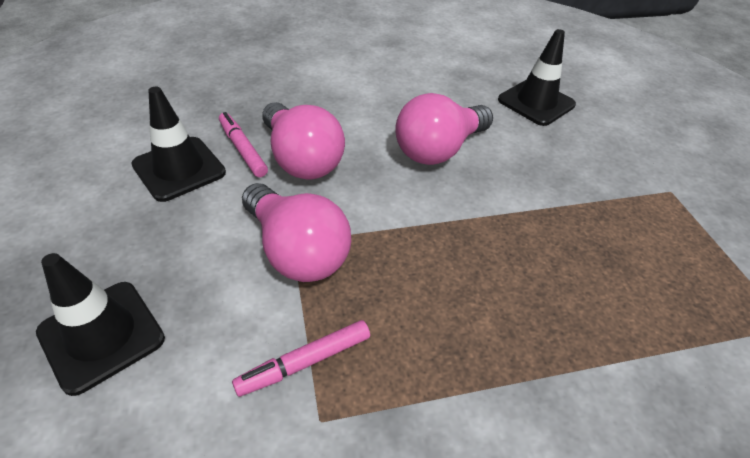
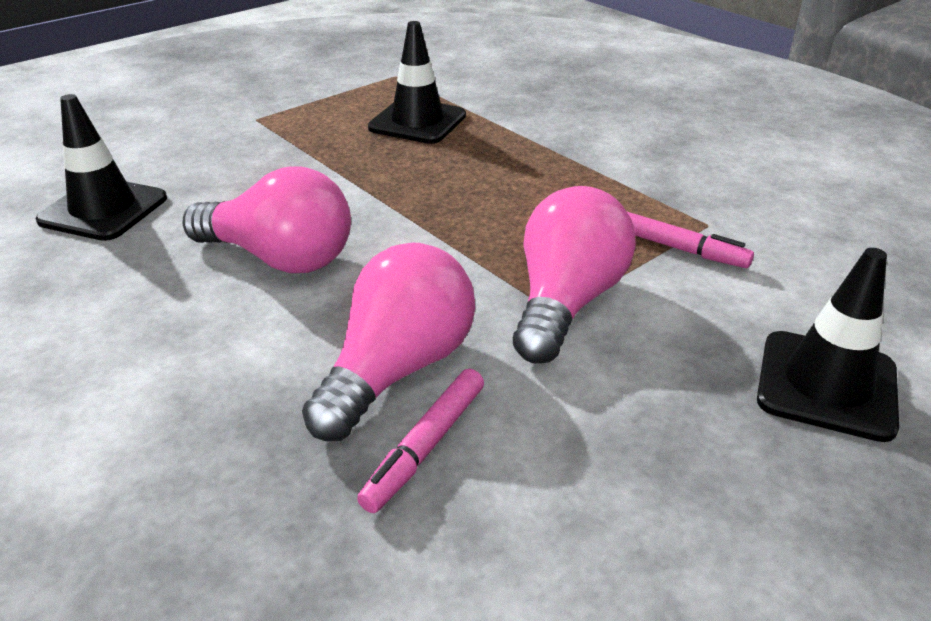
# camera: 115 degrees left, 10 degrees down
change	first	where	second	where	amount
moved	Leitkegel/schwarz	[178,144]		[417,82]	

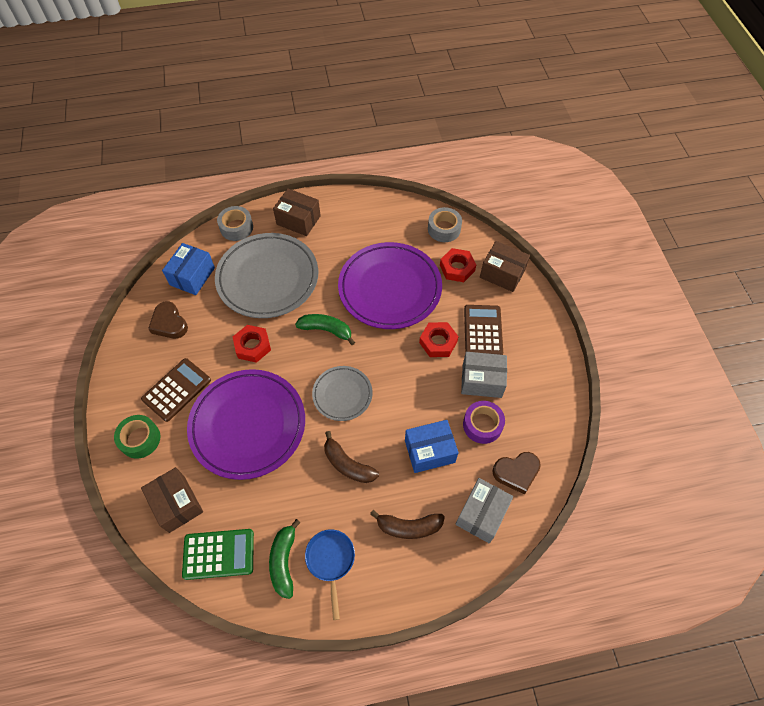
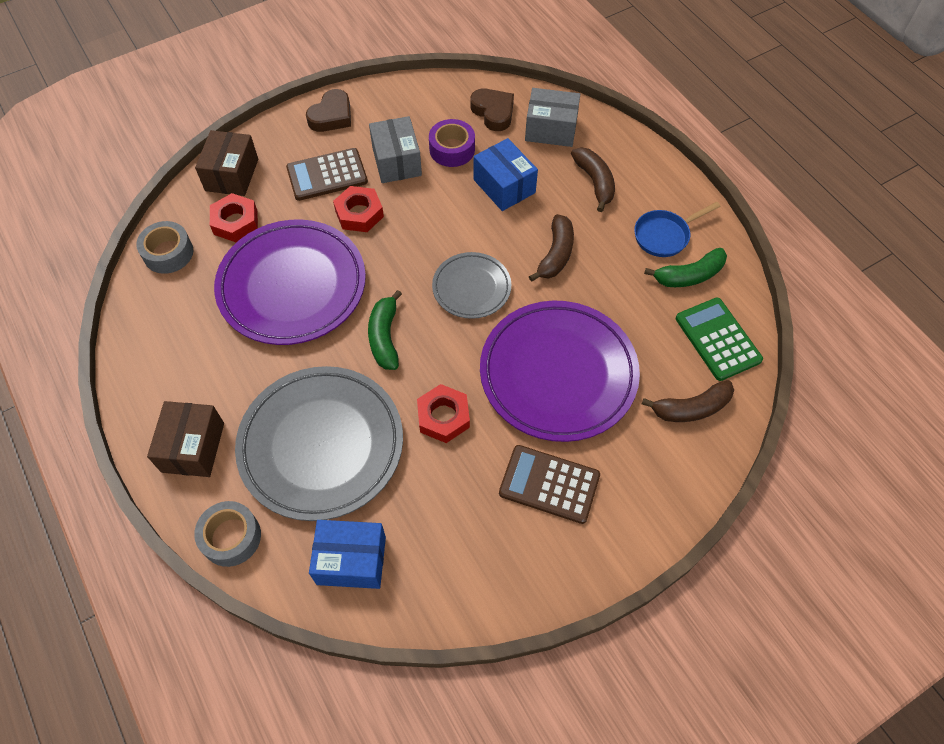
# camera: 110 degrees left, 0 degrees up
change	first	where	second	where	amount
removed	Klebeband/grün	[137,437]			
moved	Herz/braun	[168,320]		[328,110]	
replaced	Schachtel/braun	[172,500]	Banane/braun	[688,401]	

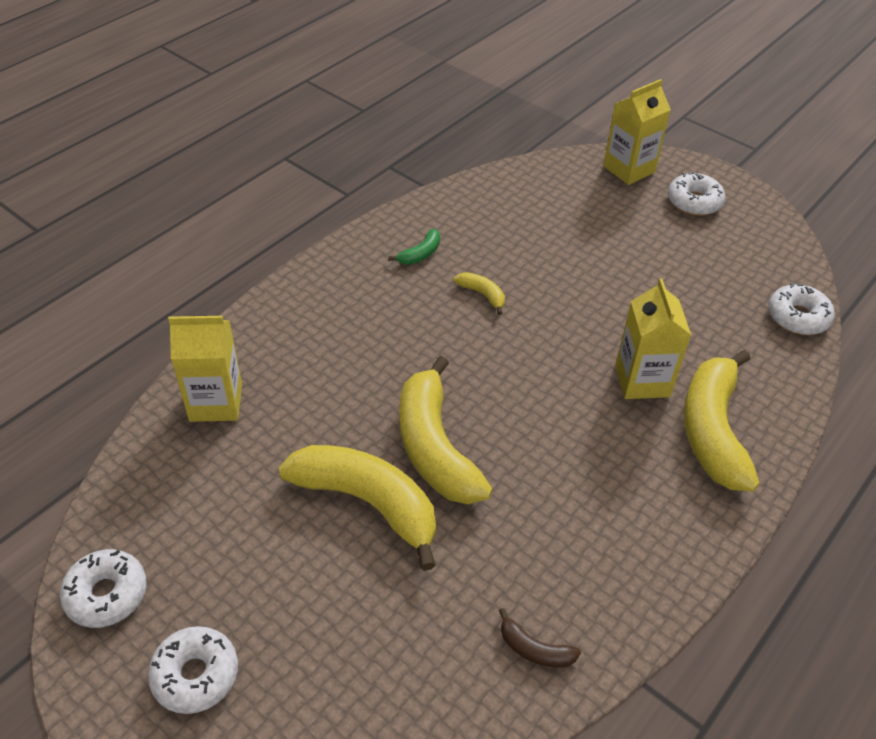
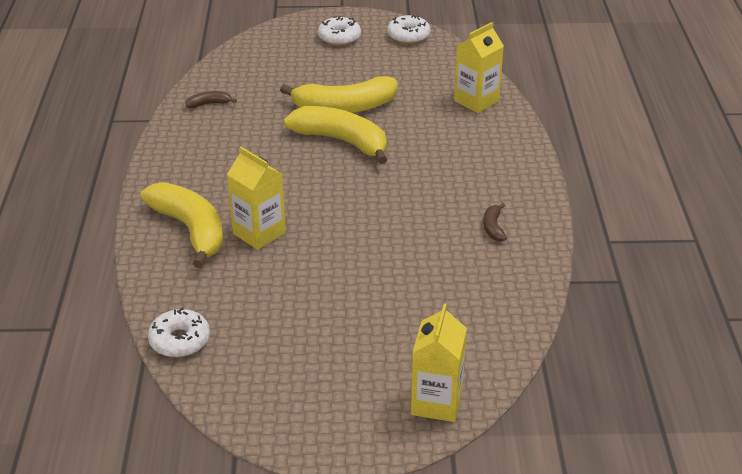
# camera: 140 degrees right, 10 degrees down
change	first	where	second	where	amount
removed	Banane/gelb	[479,293]			
removed	Donut/weiß	[696,194]			
recoloured	Banane/grün	[414,247]	Banane/braun	[495,222]	

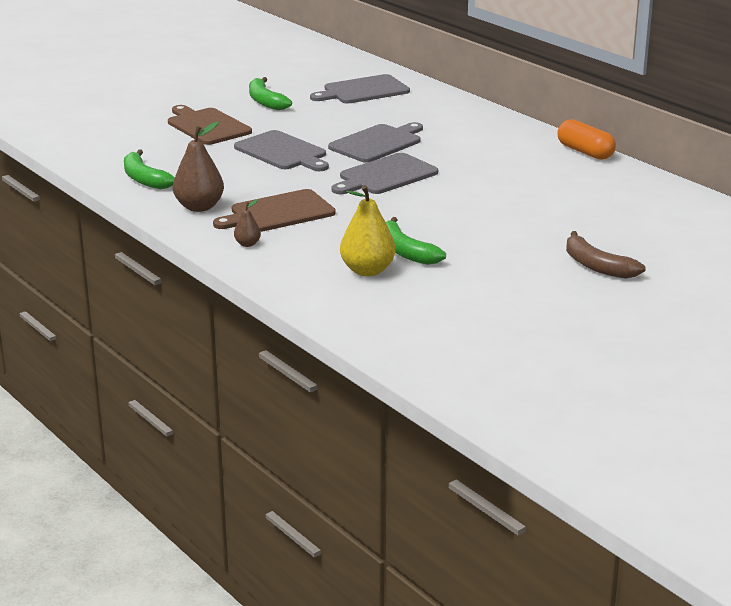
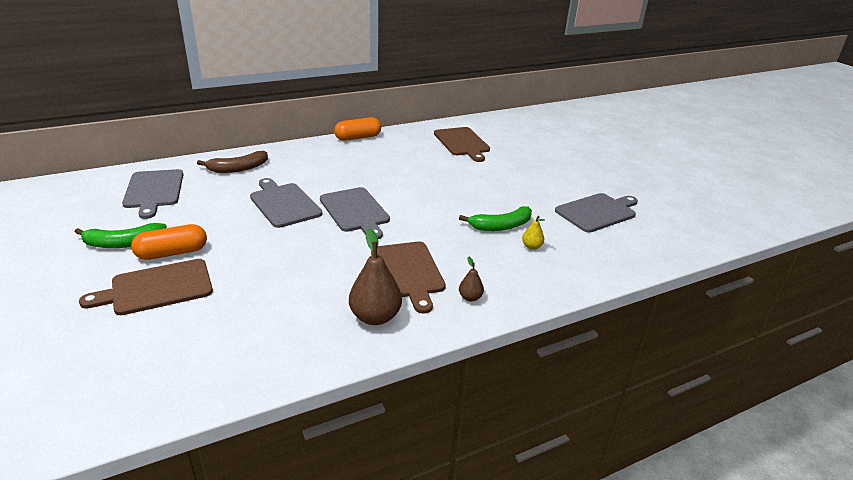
# camera: 80 degrees left, 5 degrees up
change	first	where	second	where	amount
removed	Banane/grün	[149,169]			
added			Kapsel/orange	[169,242]	
added			Schneidebrett/braun	[462,144]	
moved	Schneidebrett/grau	[281,150]		[596,213]	
moved	Banane/braun	[606,255]		[232,162]	
resized	Birne/gelb	[368,230]		[533,233]	x0.50

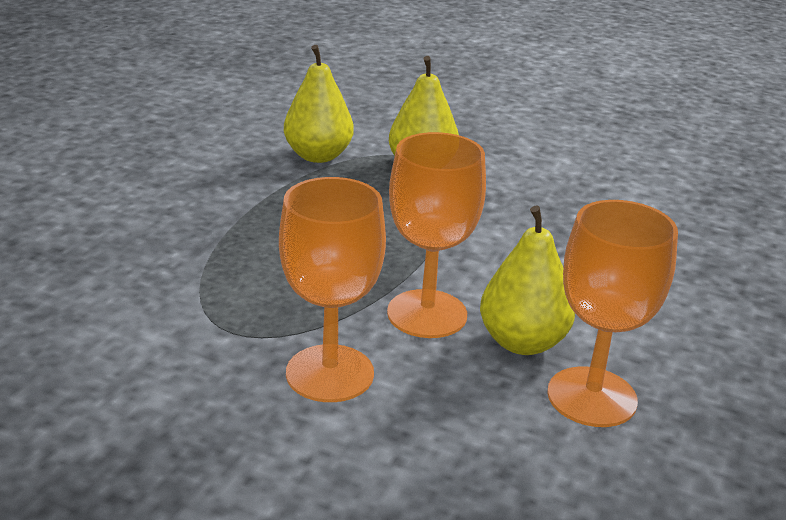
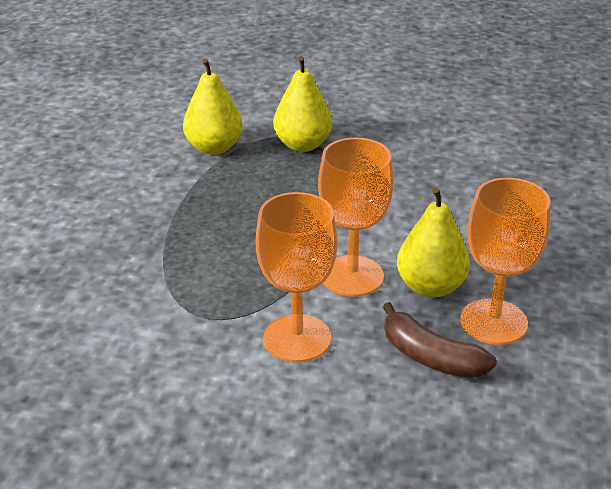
# camera: 10 degrees left, 5 degrees up
change	first	where	second	where	amount
added			Banane/braun	[440,340]	

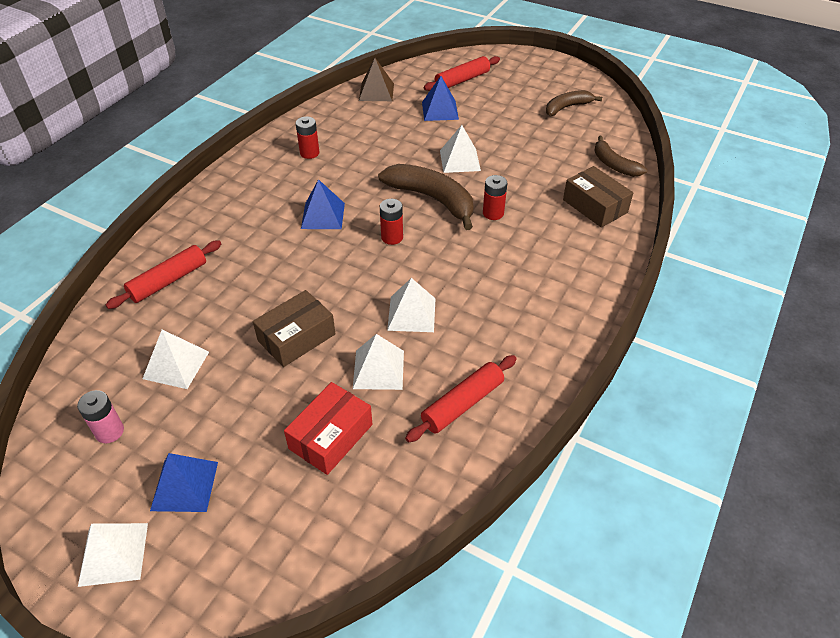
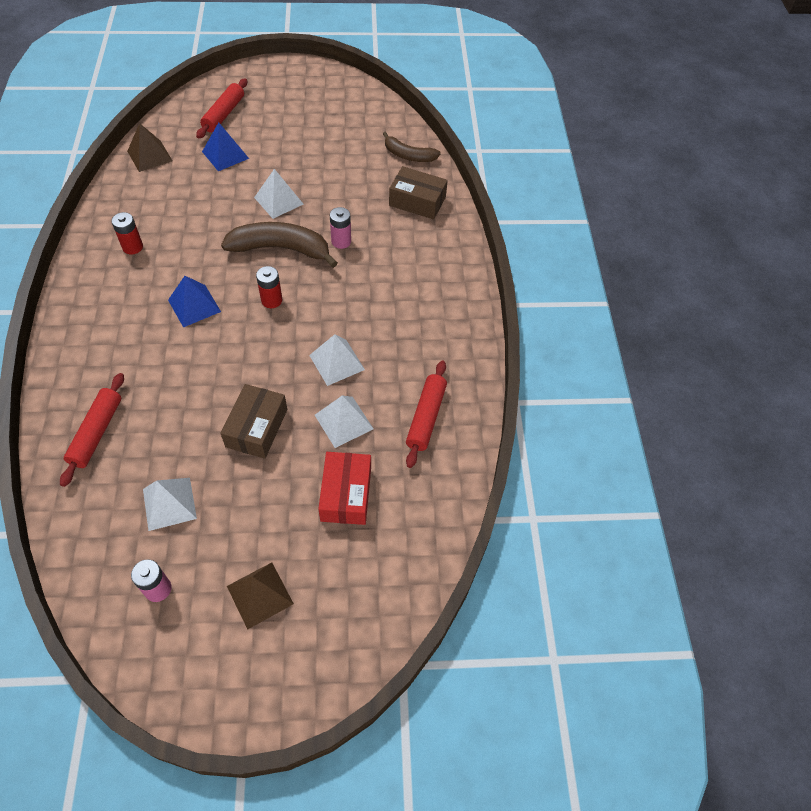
# camera: 35 degrees left, 10 degrees up
change	first	where	second	where	amount
removed	Pyramide/weiß	[113,555]			
removed	Banane/braun	[574,103]			
recoloured	Pyramide/blau	[184,482]	Pyramide/braun	[260,596]	
recoloured	Batterie/rot	[495,197]	Batterie/rosa	[340,228]	

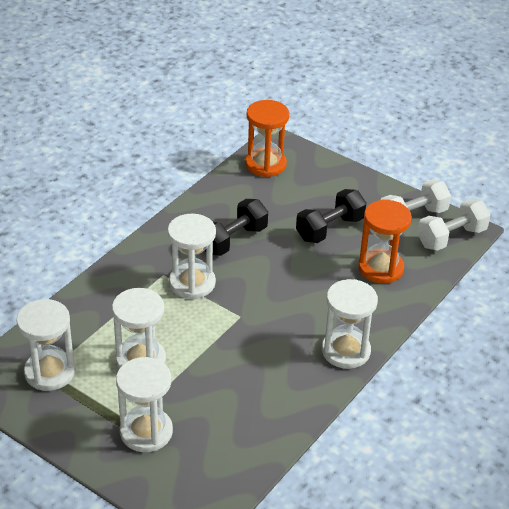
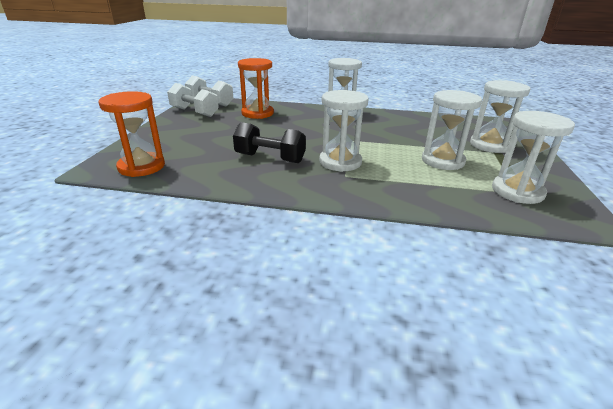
# camera: 115 degrees left, 10 degrees down
change	first	where	second	where	amount
removed	Hantel/schwarz	[331,216]			

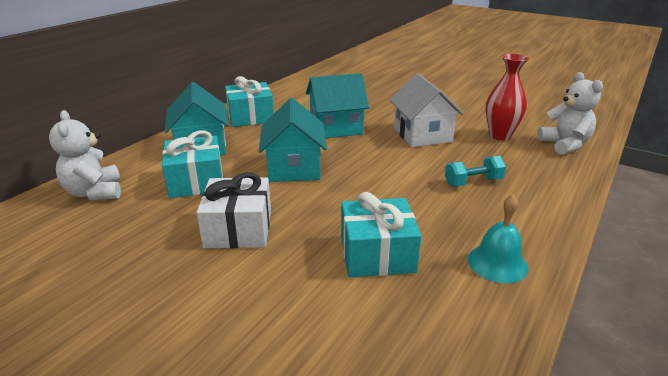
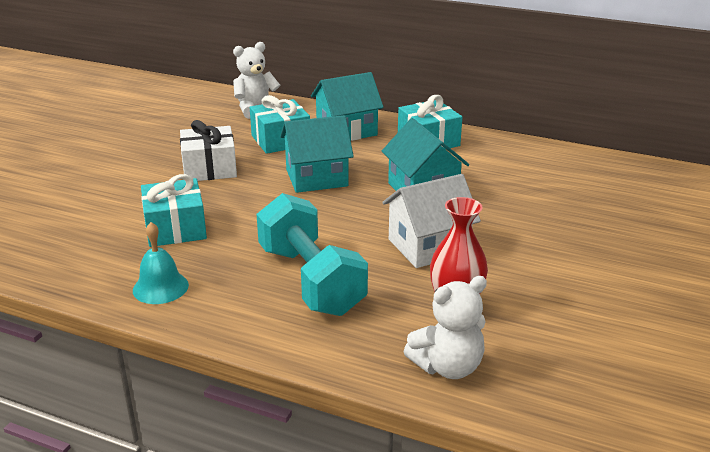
# camera: 80 degrees right, 0 degrees up
change	first	where	second	where	amount
resized	Hantel/türkis	[475,171]		[312,254]	x2.16

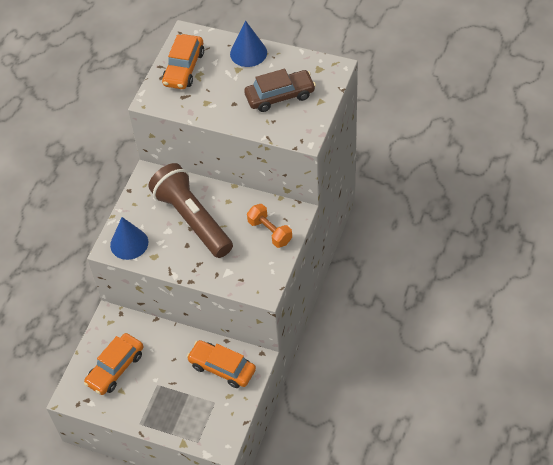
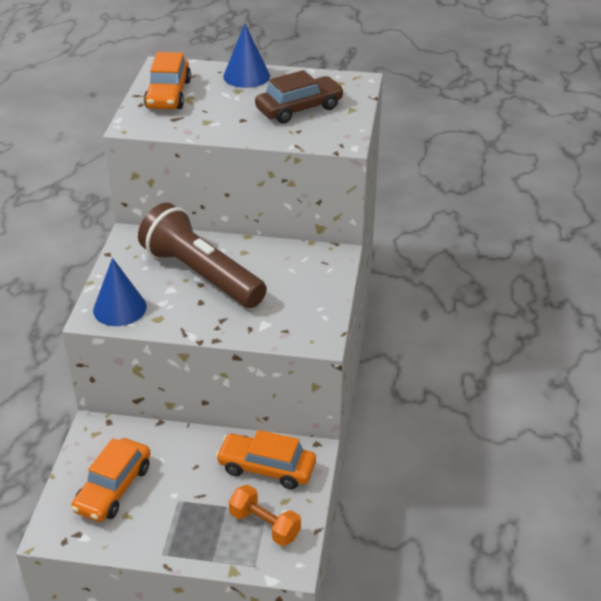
# camera: 15 degrees left, 15 degrees down
change	first	where	second	where	amount
moved	Hantel/orange	[269,226]		[265,515]	

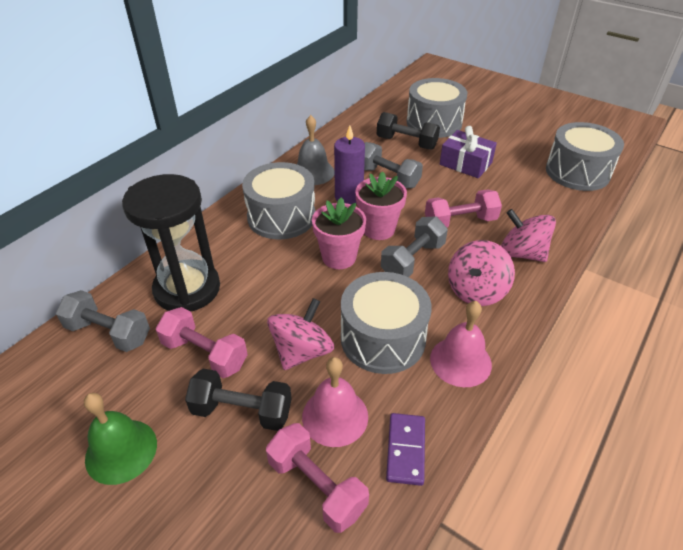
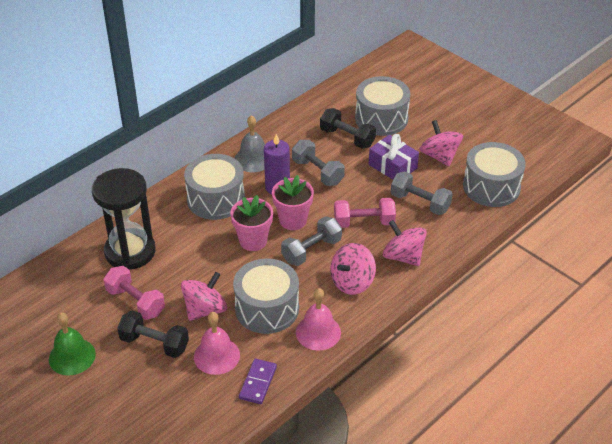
# camera: 10 degrees right, 0 degrees up
change	first	where	second	where	amount
removed	Hantel/rosa	[317,478]			
added			Kreisel/rosa	[441,143]	
moved	Hantel/grau	[103,321]		[422,193]	

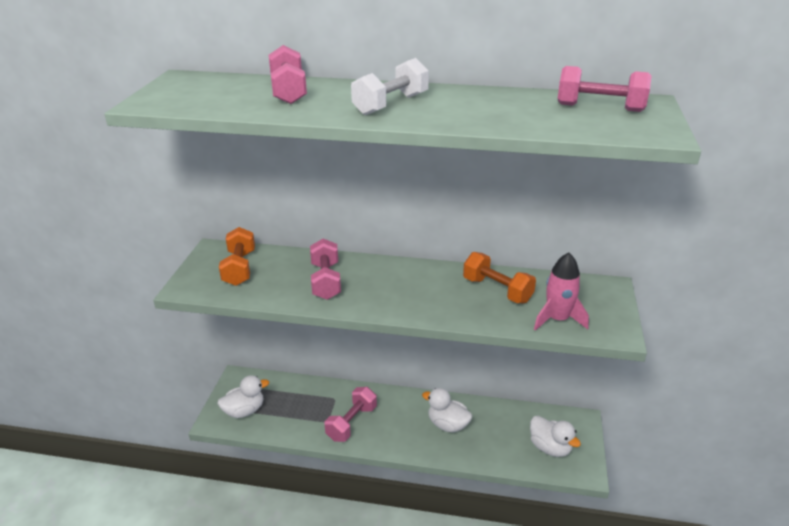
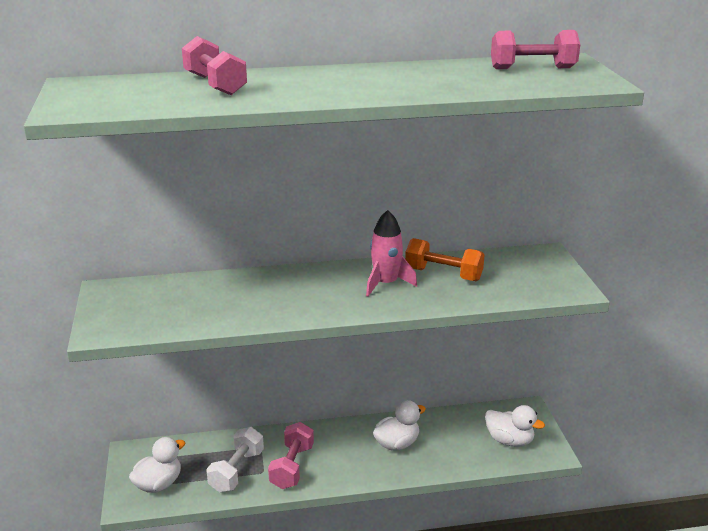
# camera: 20 degrees left, 5 degrees down
change	first	where	second	where	amount
removed	Hantel/orange	[237,256]			
removed	Hantel/rosa	[325,269]			
moved	Hantel/weiß	[390,87]		[235,460]	
moved	Rakete/rosa	[561,291]		[391,253]	
turned	Ente/weiß	[447,410]		[399,425]	135 degrees clockwise

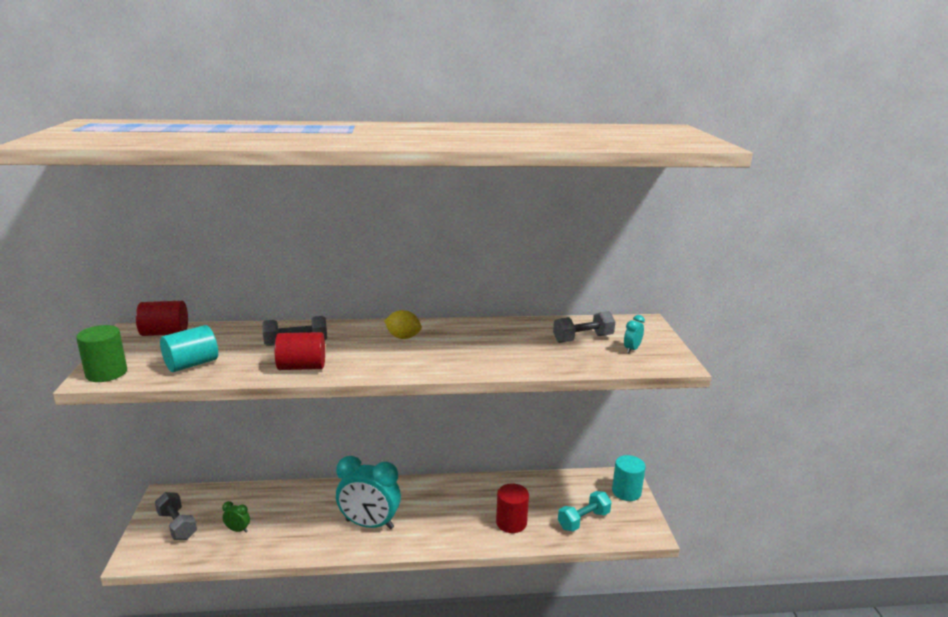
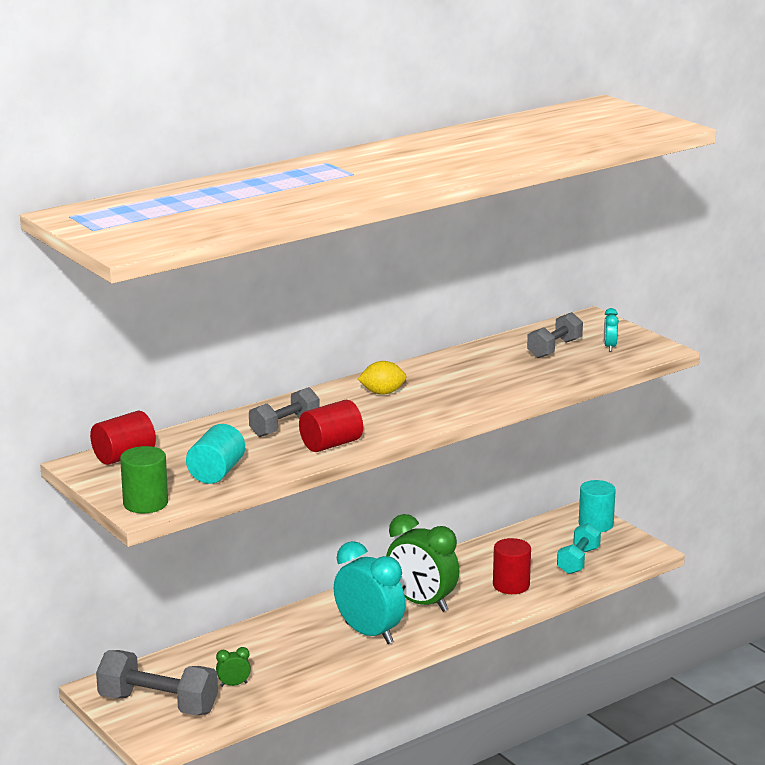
# camera: 30 degrees left, 0 degrees up
change	first	where	second	where	amount
added			Wecker/grün	[423,563]	
turned	Wecker/türkis	[368,492]		[369,592]	120 degrees counterclockwise
resized	Hantel/grau	[176,516]		[157,682]	x1.57

